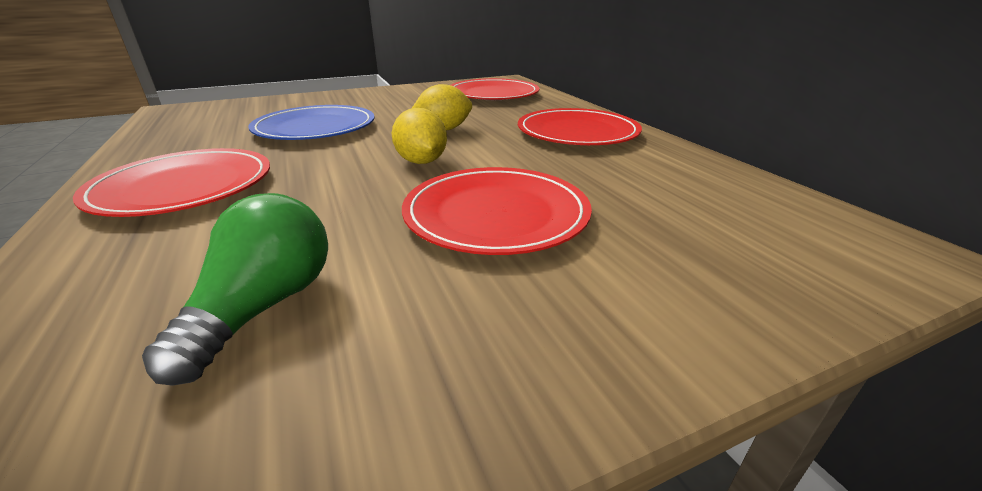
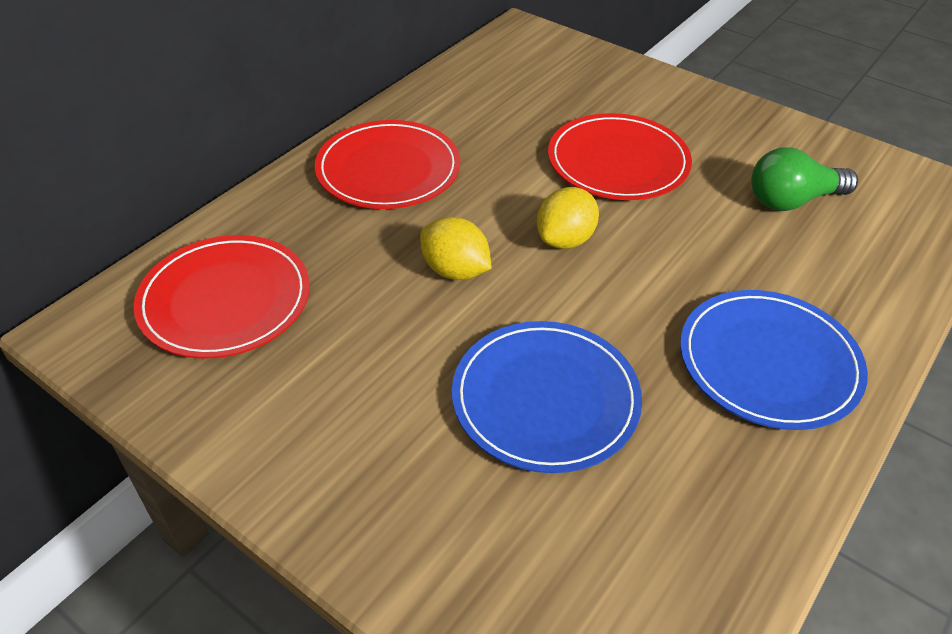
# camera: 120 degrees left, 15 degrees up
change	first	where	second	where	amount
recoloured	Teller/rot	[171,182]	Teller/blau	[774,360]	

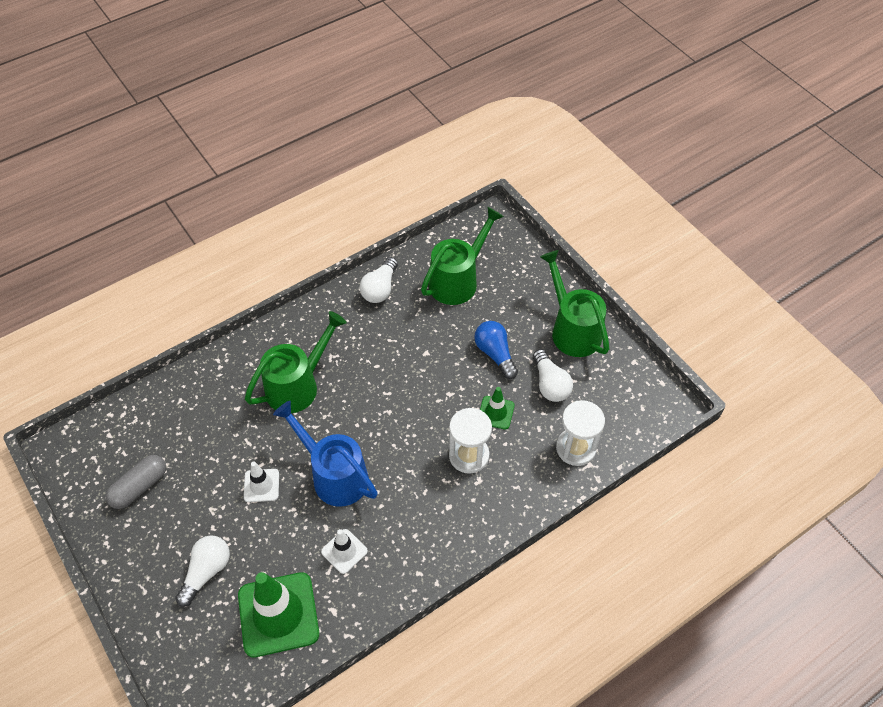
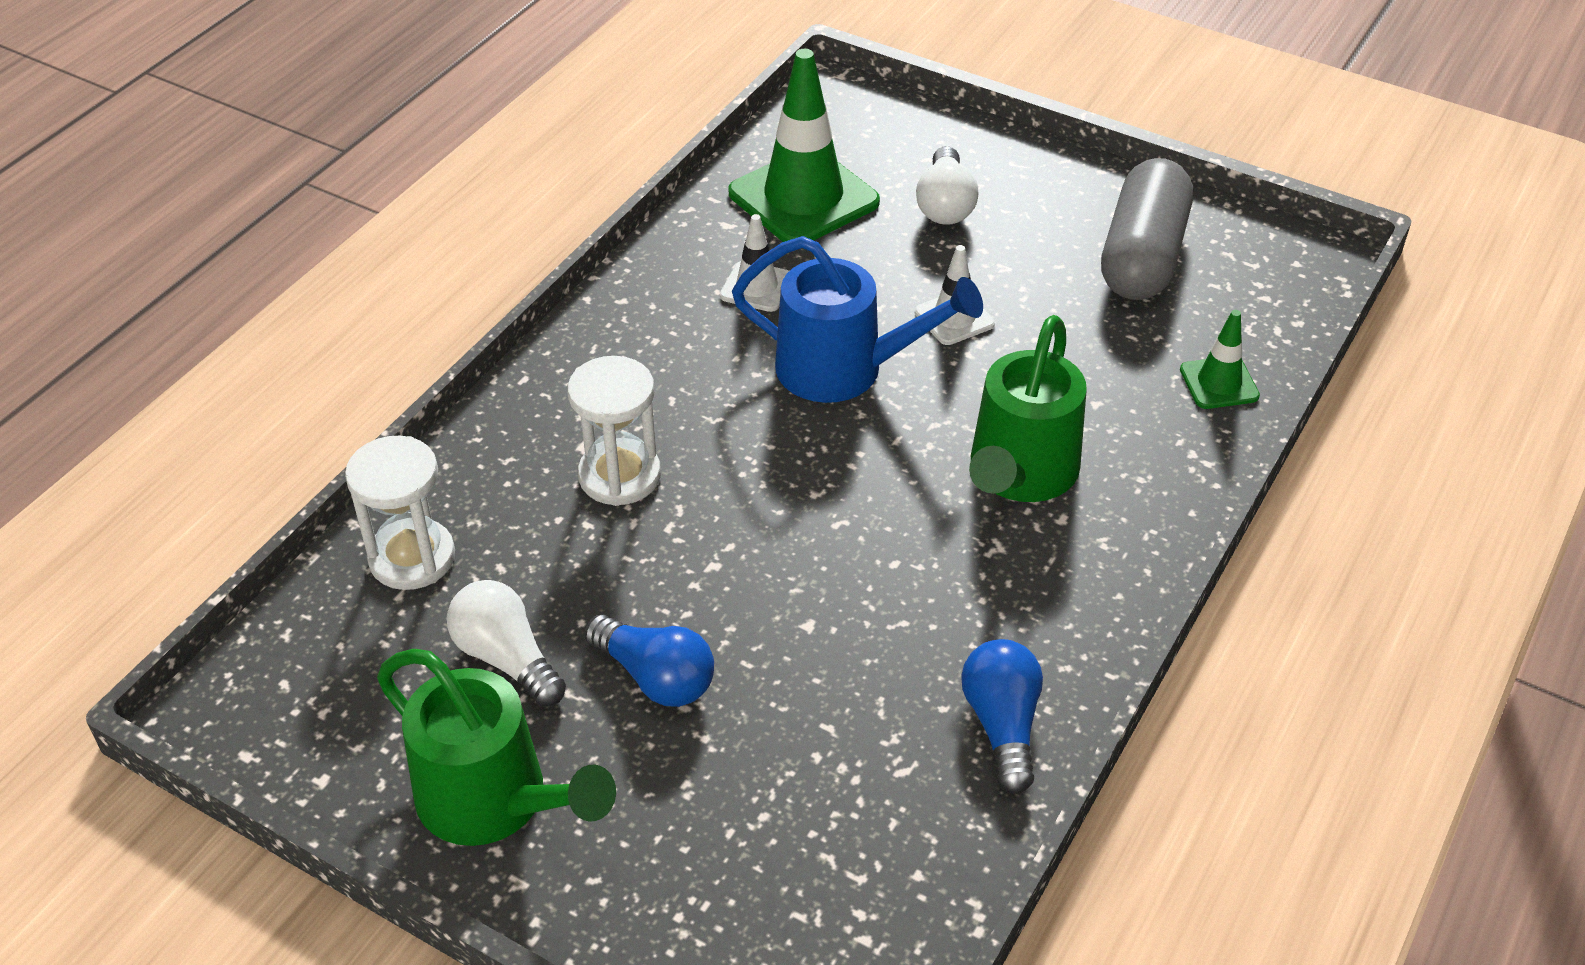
# camera: 155 degrees right, 10 degrees down
change	first	where	second	where	amount
removed	Gießkanne/grün	[462,256]			
moved	Leitkegel/grün	[497,408]		[1220,359]	
recoloured	Glühbirne/weiß	[378,280]	Glühbirne/blau	[1002,716]	
resized	Kapsel/grau	[136,482]		[1147,229]	x1.56

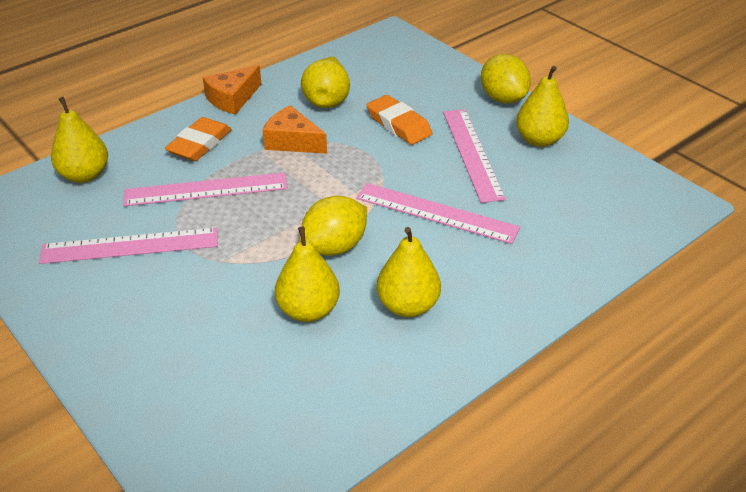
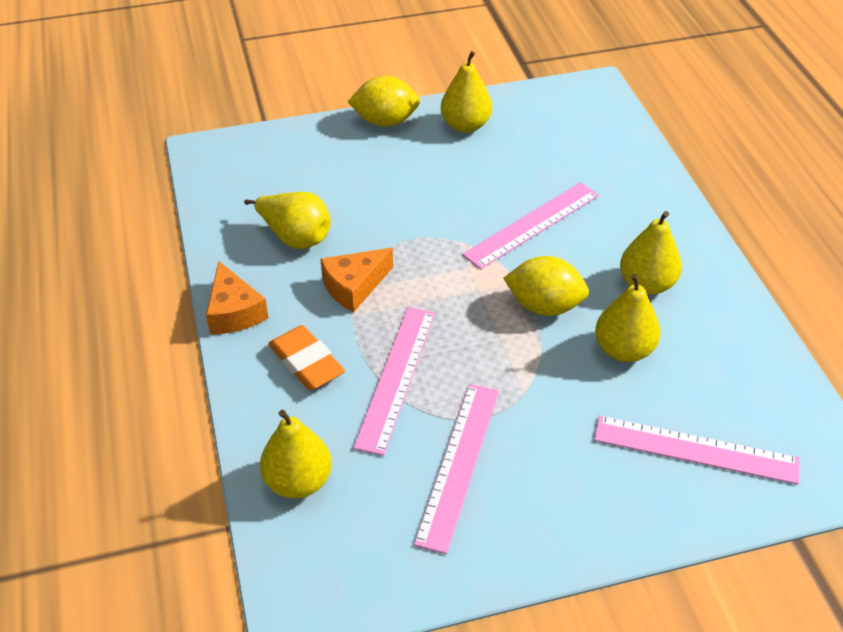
# camera: 65 degrees left, 5 degrees up
change	first	where	second	where	amount
removed	Radiergummi/orange	[399,120]			
moved	Lineal/rosa	[474,156]		[697,450]	
turned	Zitrone/gelb	[333,226]		[546,286]	60 degrees counterclockwise

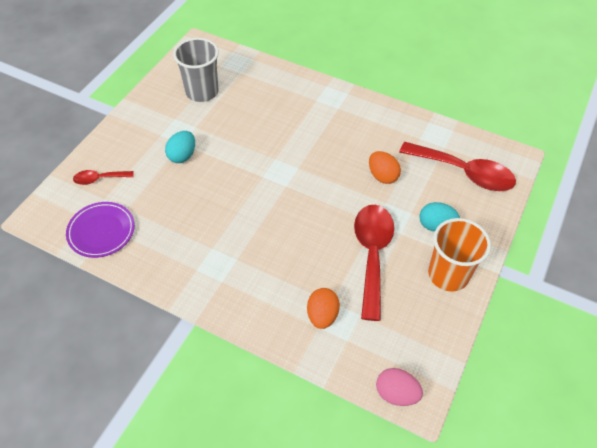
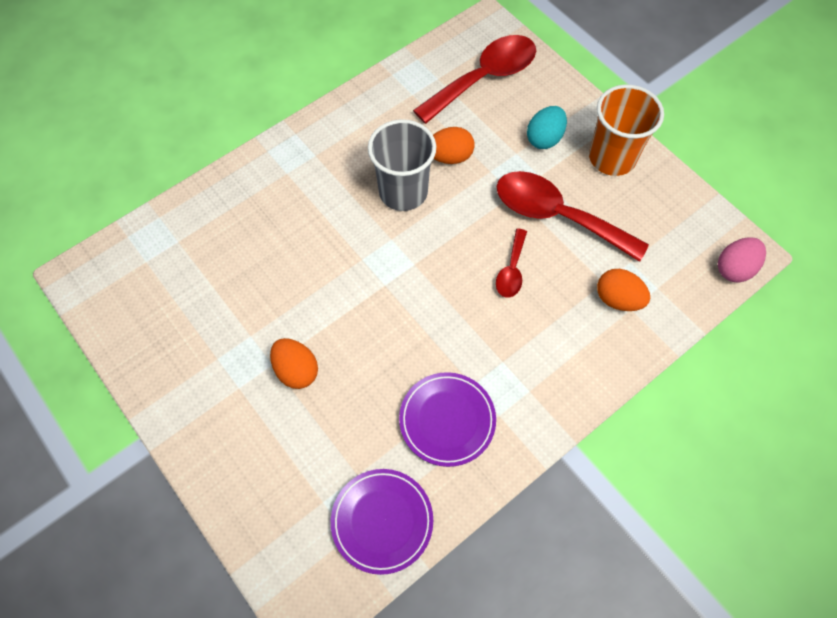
# camera: 65 degrees left, 10 degrees up
change	first	where	second	where	amount
added			Teller/lila	[447,419]	
moved	Löffel/rot	[103,177]		[511,263]	
moved	Becher/grau	[196,70]		[402,165]	
recoloured	Ei/türkis	[180,147]	Ei/orange	[294,363]	

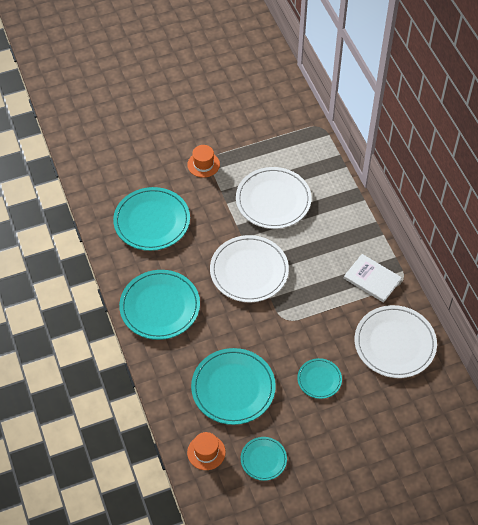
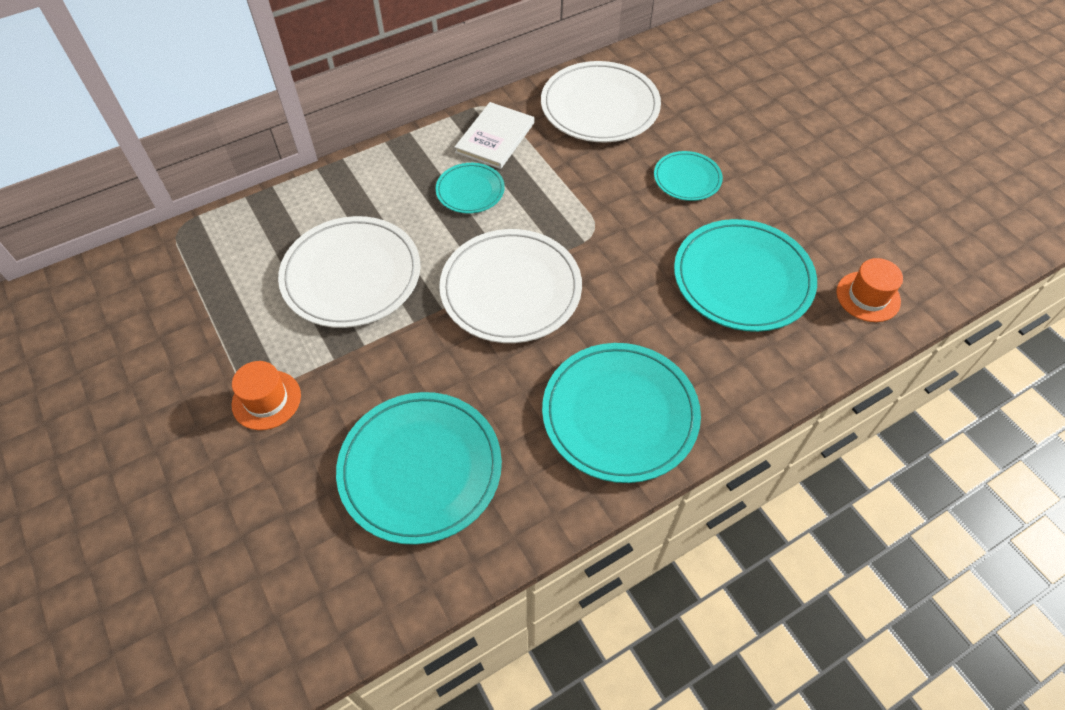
# camera: 100 degrees left, 0 degrees up
change	first	where	second	where	amount
moved	Teller/türkis	[264,459]		[470,188]	

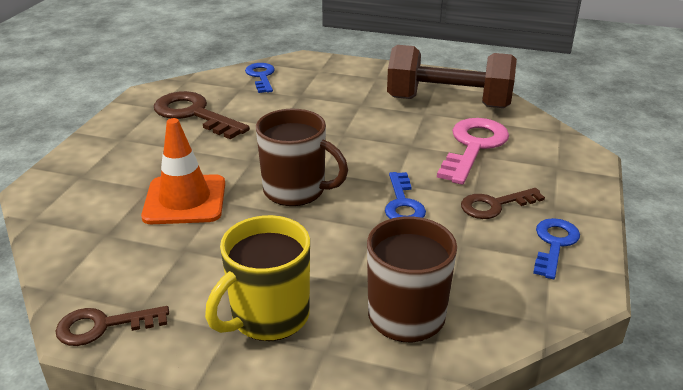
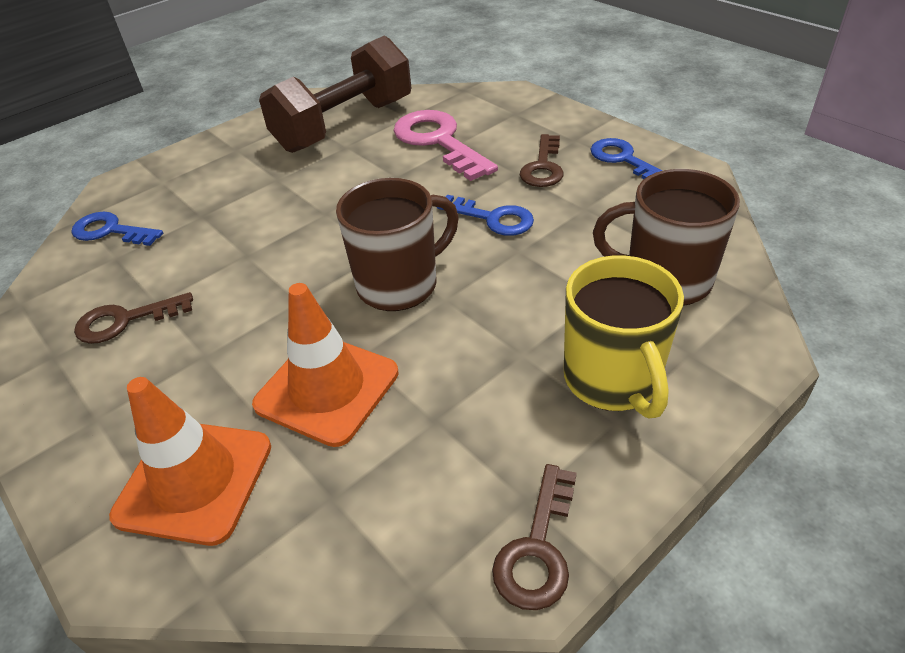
# camera: 55 degrees left, 10 degrees up
change	first	where	second	where	amount
added			Leitkegel/orange	[190,461]	
resized	Schlüssel/braun	[202,115]		[133,318]	x0.62

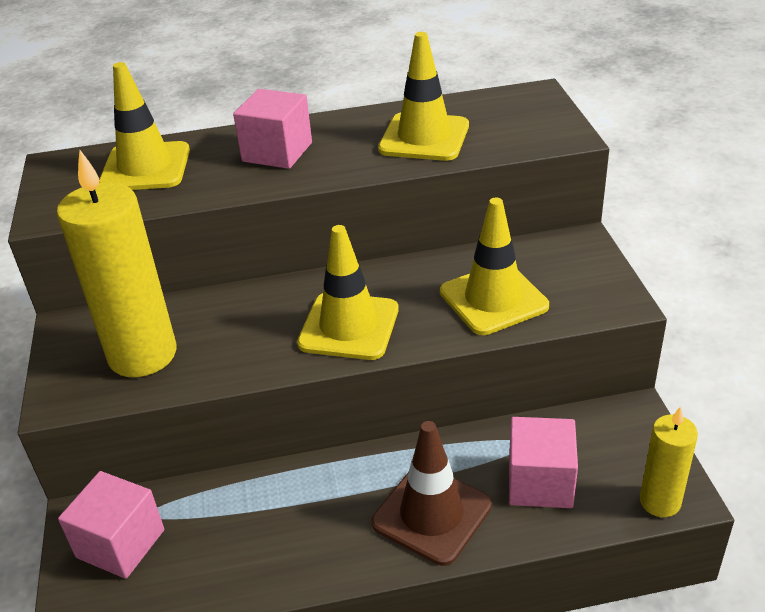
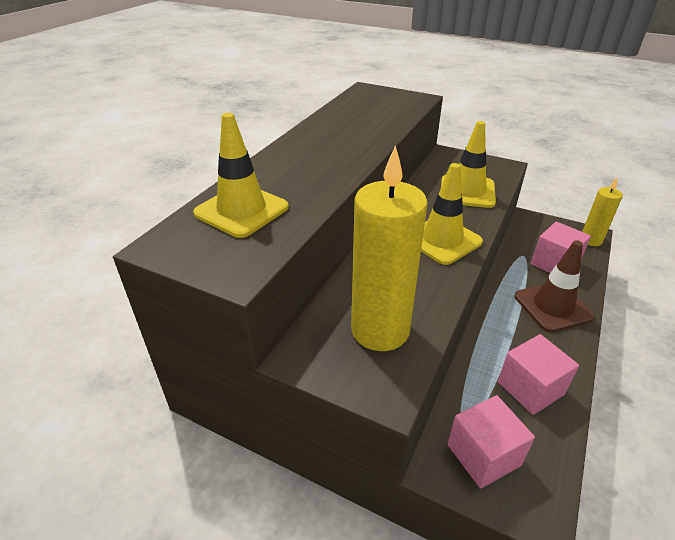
# camera: 55 degrees left, 0 degrees up
change	first	where	second	where	amount
removed	Leitkegel/gelb	[423,96]			
moved	Kubus/rosa	[272,129]		[538,374]	

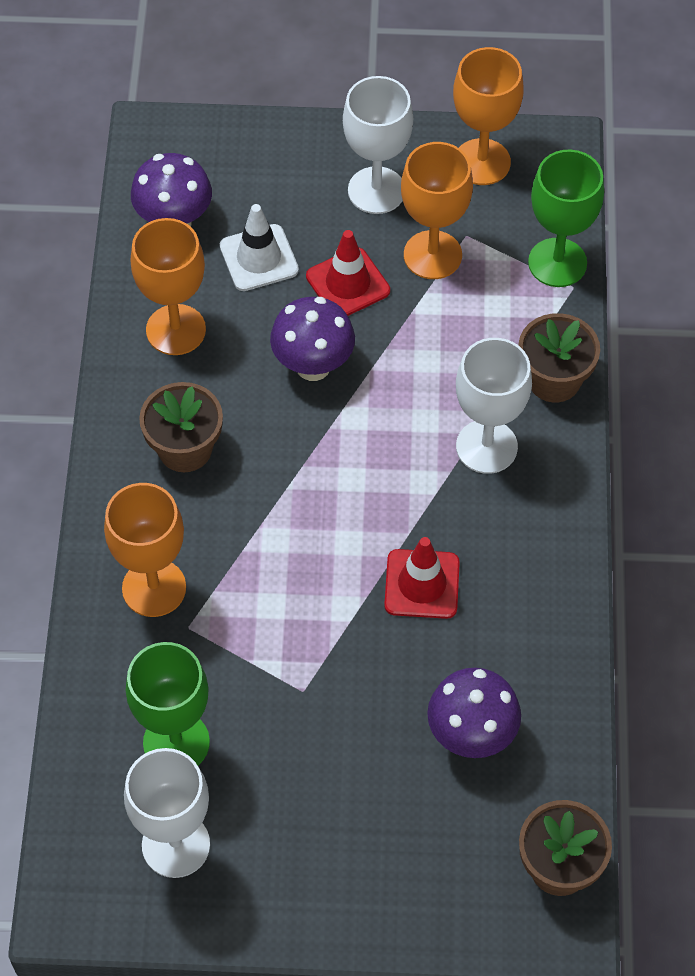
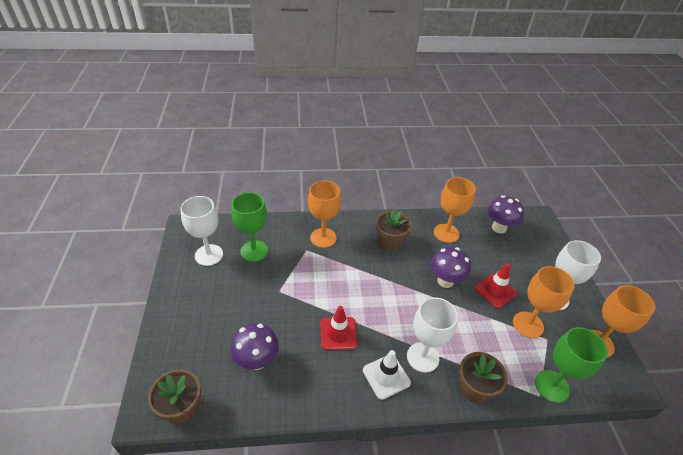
# camera: 80 degrees right, 15 degrees down
change	first	where	second	where	amount
moved	Leitkegel/weiß	[259,247]		[387,375]	

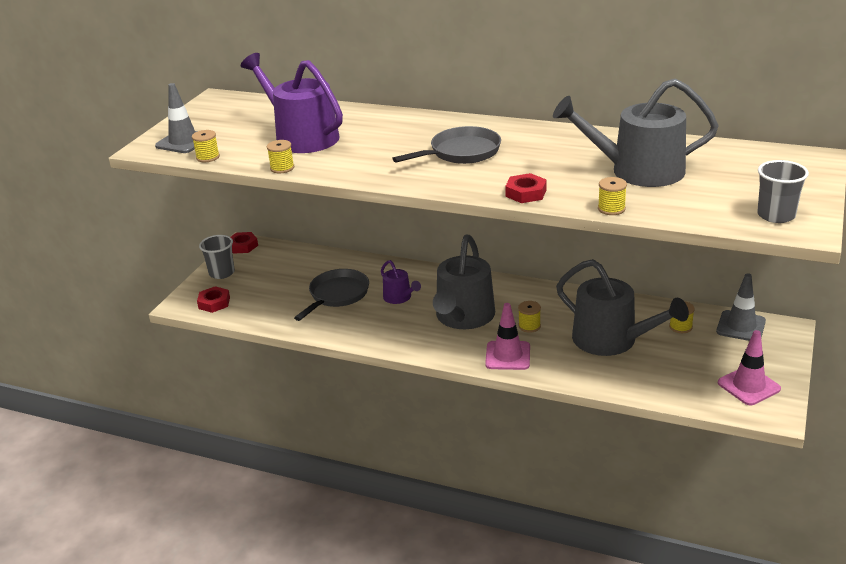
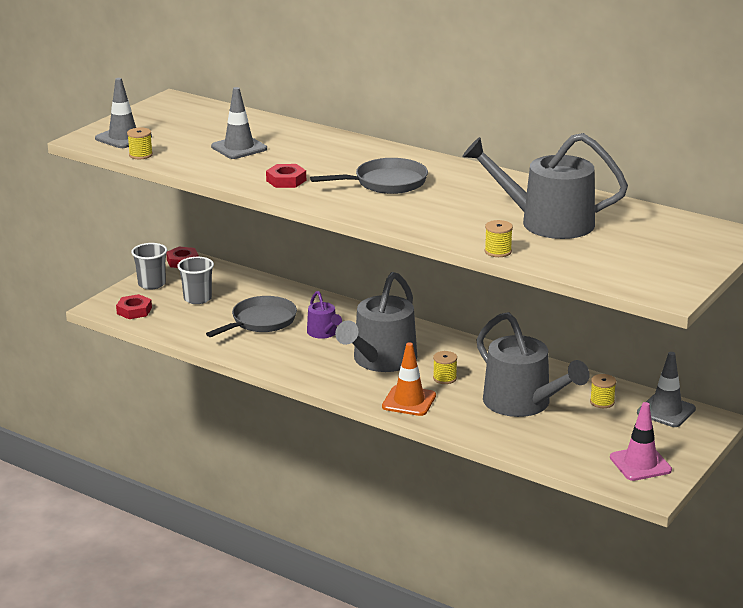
# camera: 10 degrees right, 5 degrees down
change	first	where	second	where	amount
removed	Garnrolle/gelb	[280,156]			
moved	Sechskantmutter/rot	[526,188]		[286,176]	
moved	Becher/grau	[783,191]		[195,280]	
replaced	Gießkanne/lila	[292,103]	Leitkegel/grau	[239,123]	
recoloured	Leitkegel/rosa	[507,336]	Leitkegel/orange	[409,379]	

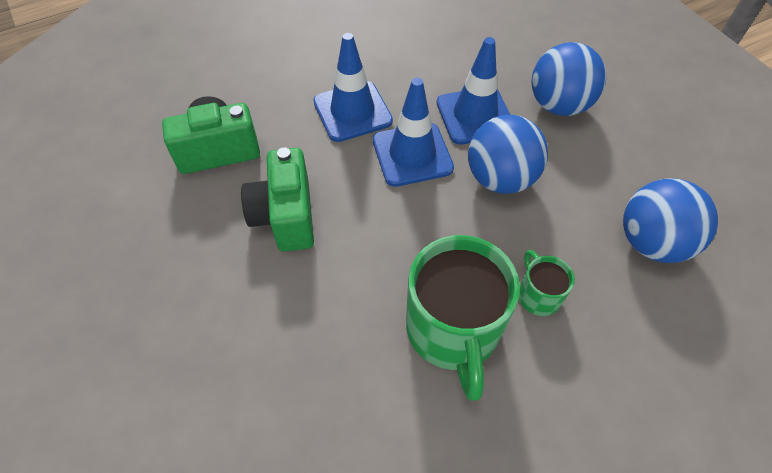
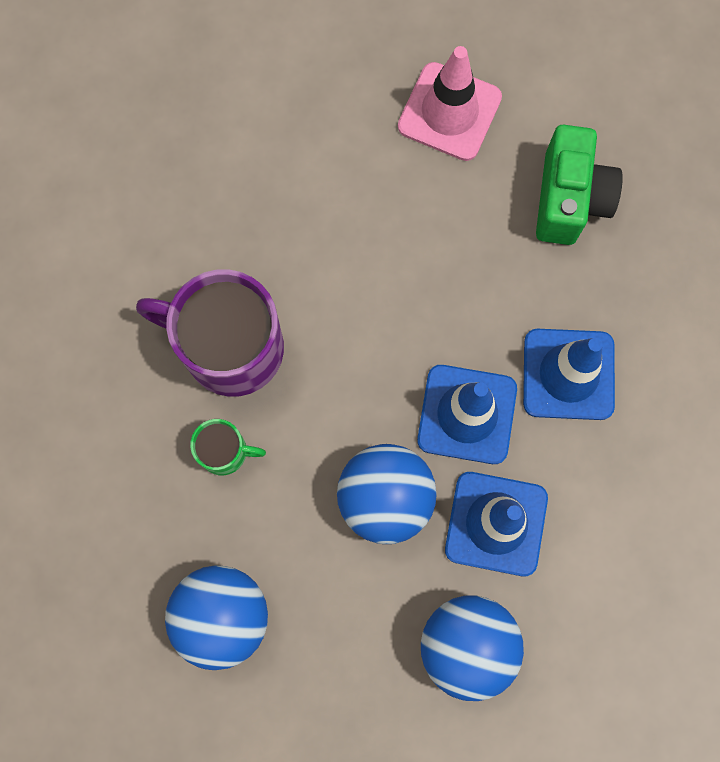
# camera: 115 degrees right, 20 degrees up
change	first	where	second	where	amount
removed	Kamera/grün	[277,200]			
added			Leitkegel/rosa	[450,103]	
recoloured	Tasse/grün	[463,318]	Tasse/lila	[210,333]	

